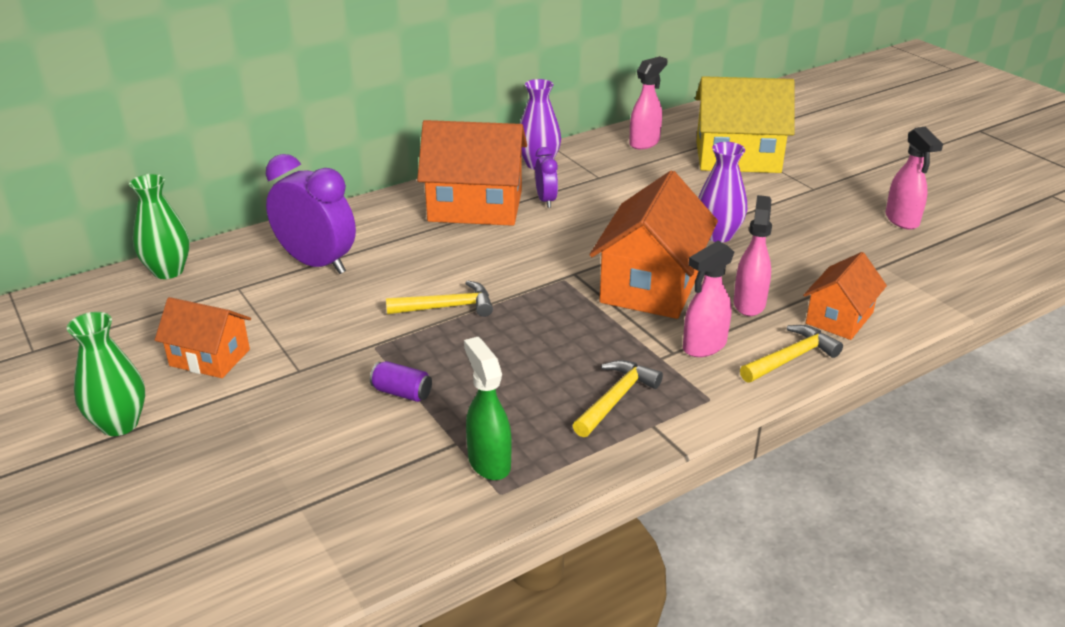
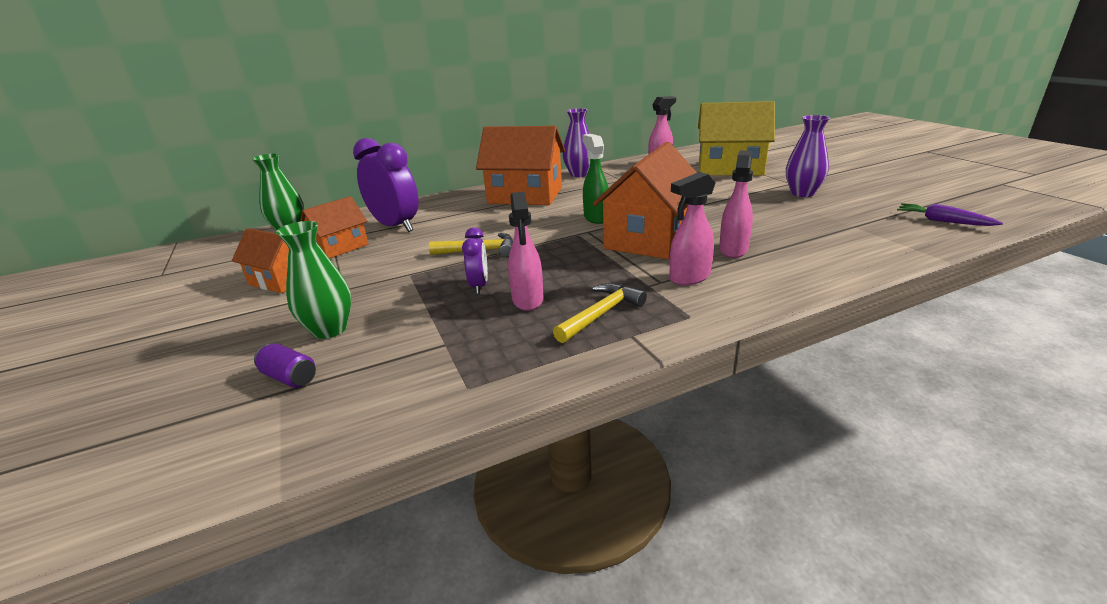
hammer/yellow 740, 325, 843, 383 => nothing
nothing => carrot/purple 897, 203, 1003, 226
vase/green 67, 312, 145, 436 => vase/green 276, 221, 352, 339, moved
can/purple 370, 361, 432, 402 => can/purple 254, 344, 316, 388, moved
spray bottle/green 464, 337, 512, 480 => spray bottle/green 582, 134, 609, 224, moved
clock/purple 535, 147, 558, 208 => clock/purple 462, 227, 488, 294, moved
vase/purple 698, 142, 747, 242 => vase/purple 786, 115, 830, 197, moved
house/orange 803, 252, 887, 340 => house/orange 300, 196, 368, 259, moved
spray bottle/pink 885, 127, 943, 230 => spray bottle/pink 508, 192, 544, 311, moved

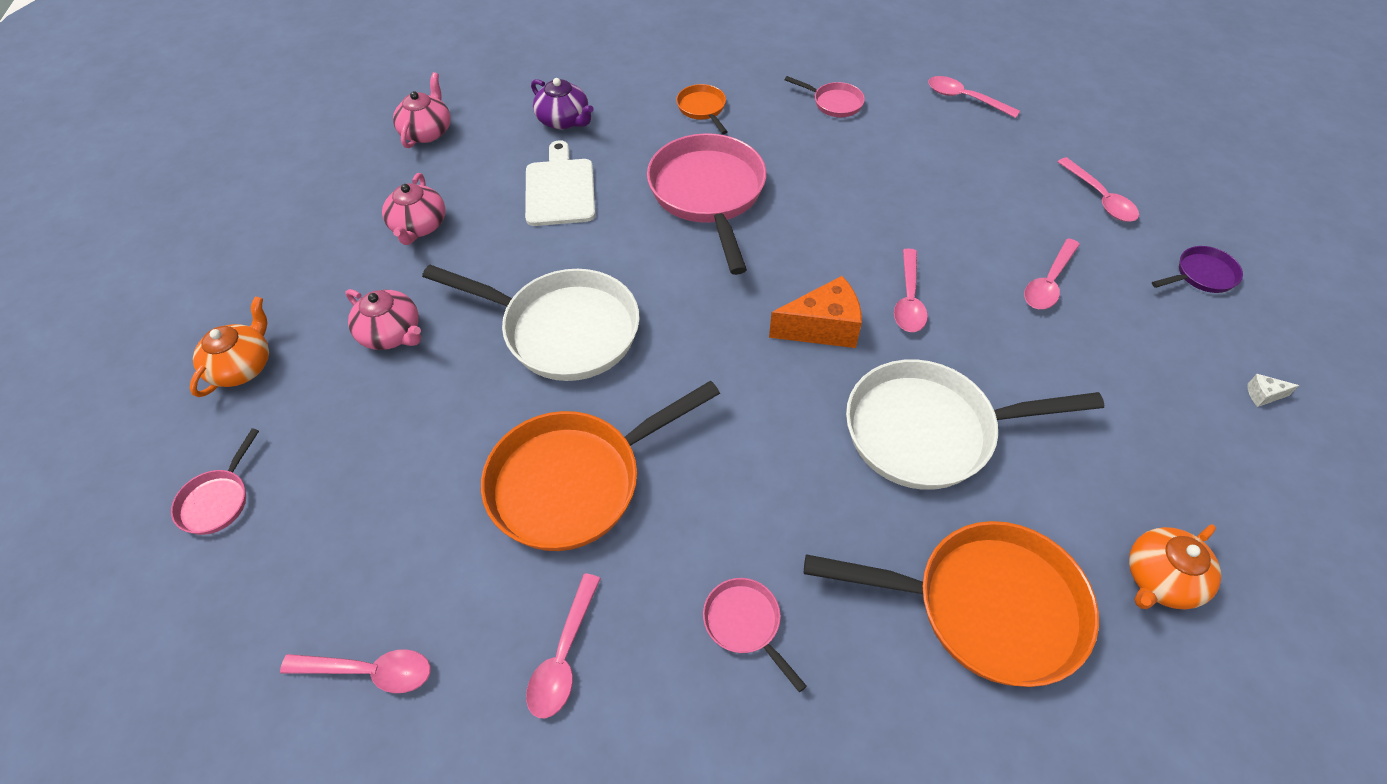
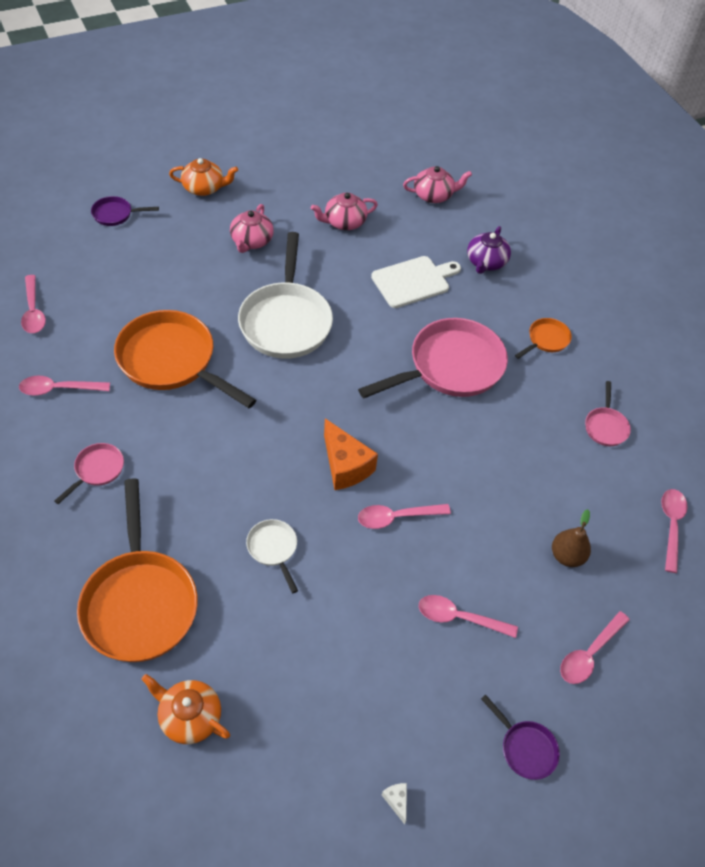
nothing => pear/brown 552, 509, 591, 567
pan/pink 171, 428, 259, 535 => pan/purple 91, 196, 159, 226
pan/white 846, 359, 1104, 490 => pan/white 246, 519, 298, 593, x0.46

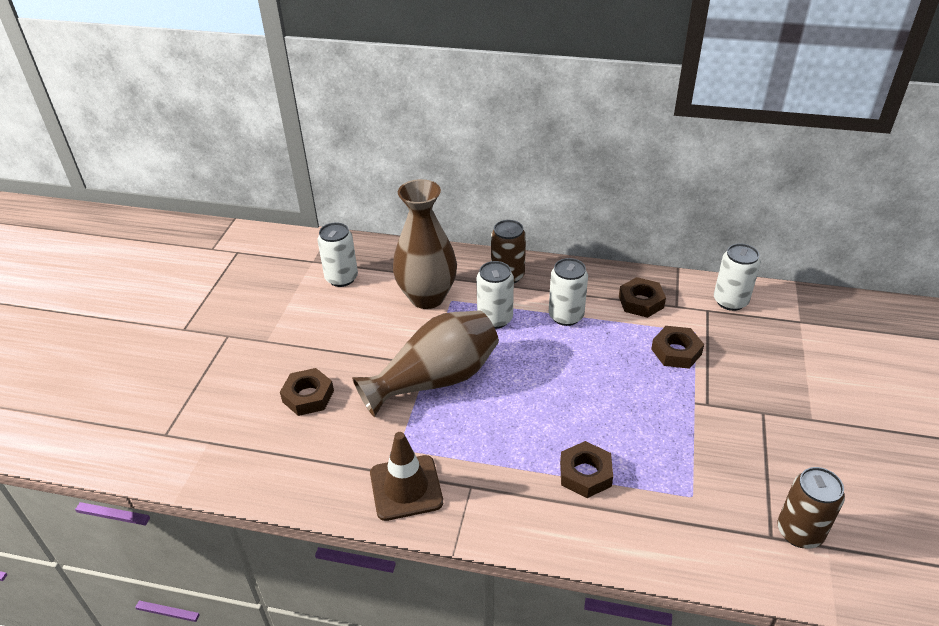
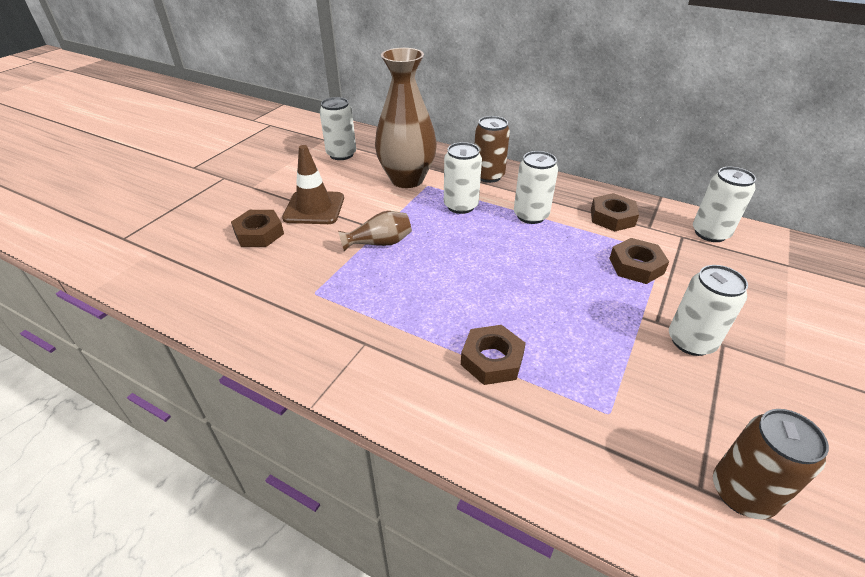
nothing => can/white 669, 265, 748, 356
traffic cone/brown 370, 432, 443, 521 => traffic cone/brown 282, 145, 344, 224, moved
vase/brown 352, 310, 499, 417 => vase/brown 338, 211, 412, 251, x0.49

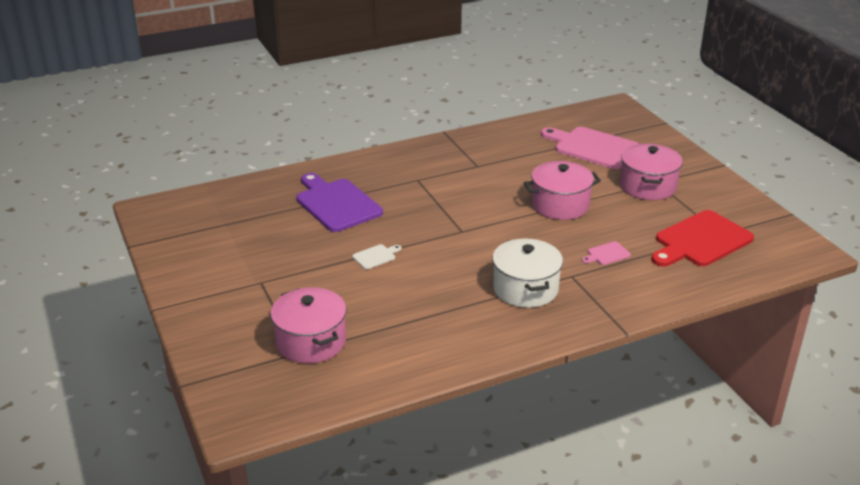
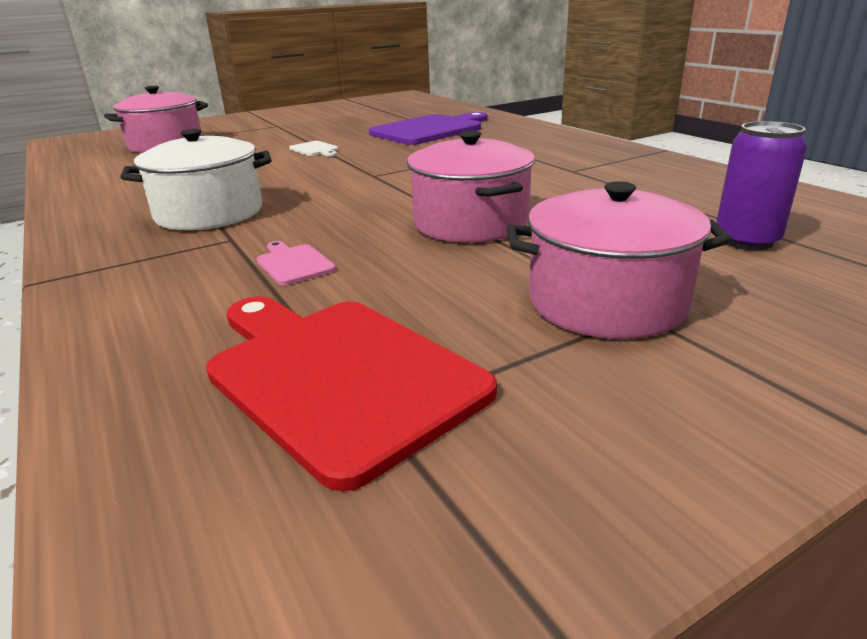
cutting board/pink 541, 127, 639, 169 => can/purple 716, 121, 807, 250

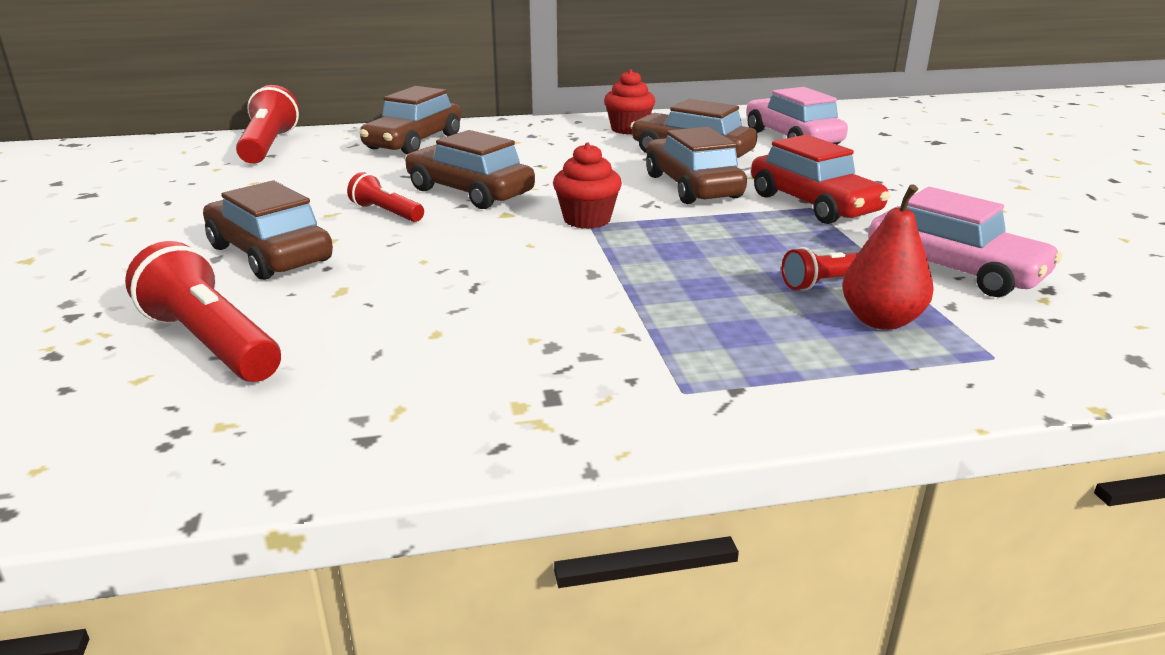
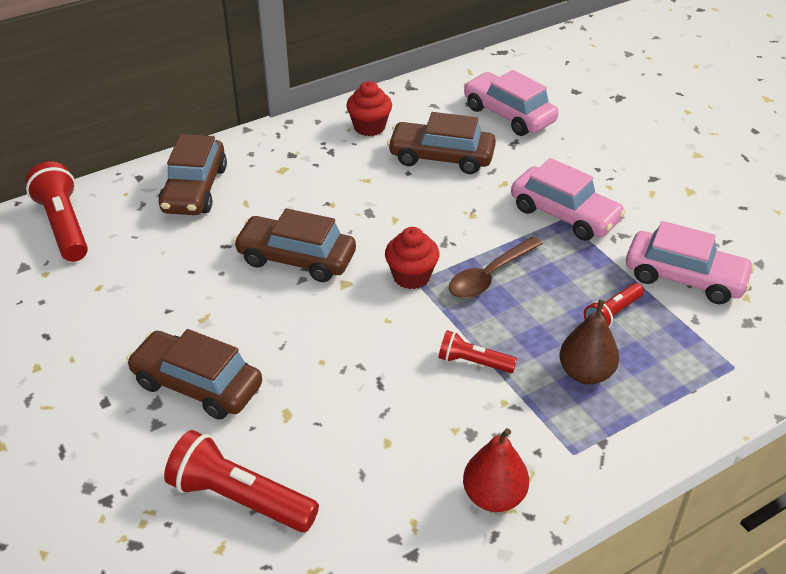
car/brown 646, 127, 747, 204 => nothing
nothing => spoon/brown 449, 236, 543, 299
nothing => pear/brown 559, 299, 619, 384
flashlight/red 347, 172, 424, 222 => flashlight/red 439, 330, 517, 373, moved
pear/red 842, 184, 934, 330 => pear/red 463, 428, 529, 512, moved
car/red 751, 135, 890, 224 => car/pink 511, 158, 626, 241

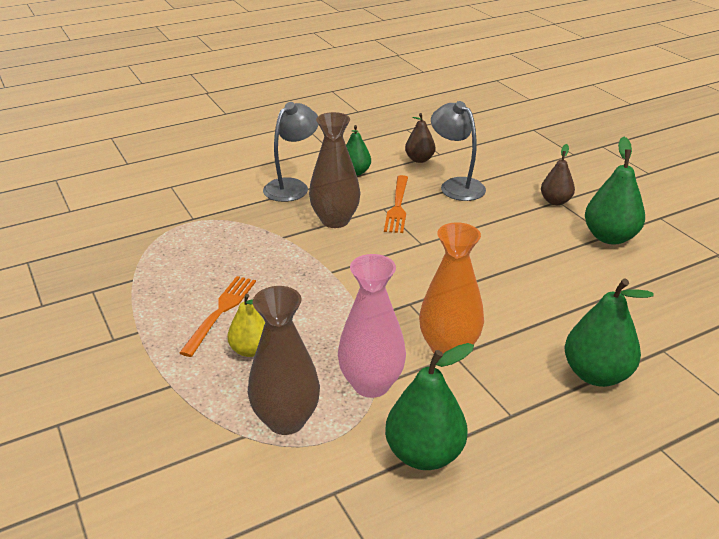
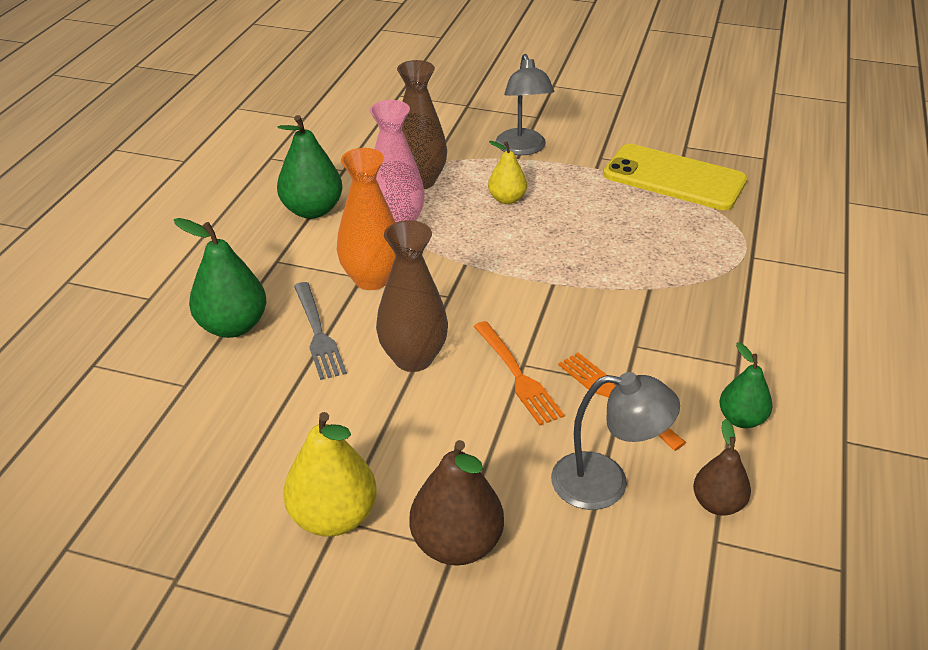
nothing => fork/grey 294, 282, 347, 380
nothing => phone/yellow 603, 144, 747, 210
fork/orange 179, 276, 256, 357 => fork/orange 473, 321, 564, 425, moved
lamp/grey 263, 102, 318, 202 => lamp/grey 496, 54, 554, 155, moved
vase/brown 309, 112, 361, 228 => vase/brown 376, 220, 448, 372, moved
pear/green 585, 137, 645, 245 => pear/yellow 283, 412, 377, 537
pear/brown 541, 144, 575, 205 => pear/brown 410, 440, 504, 566, x1.62

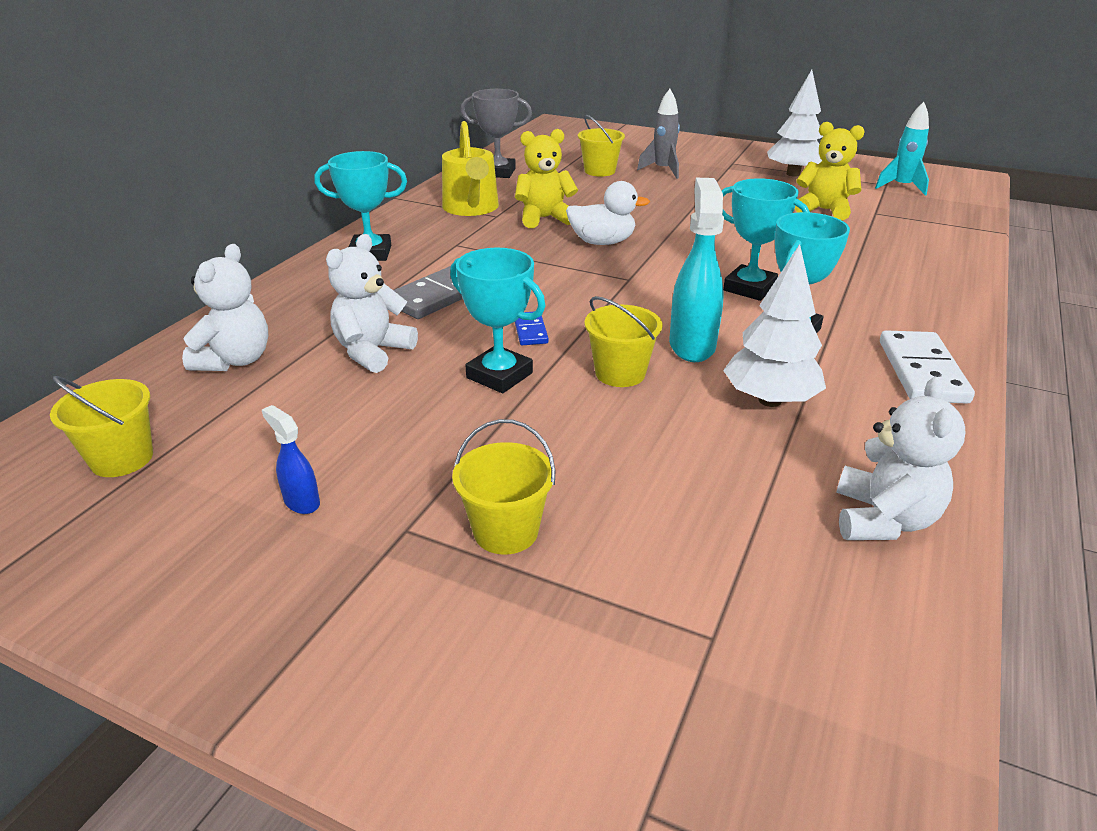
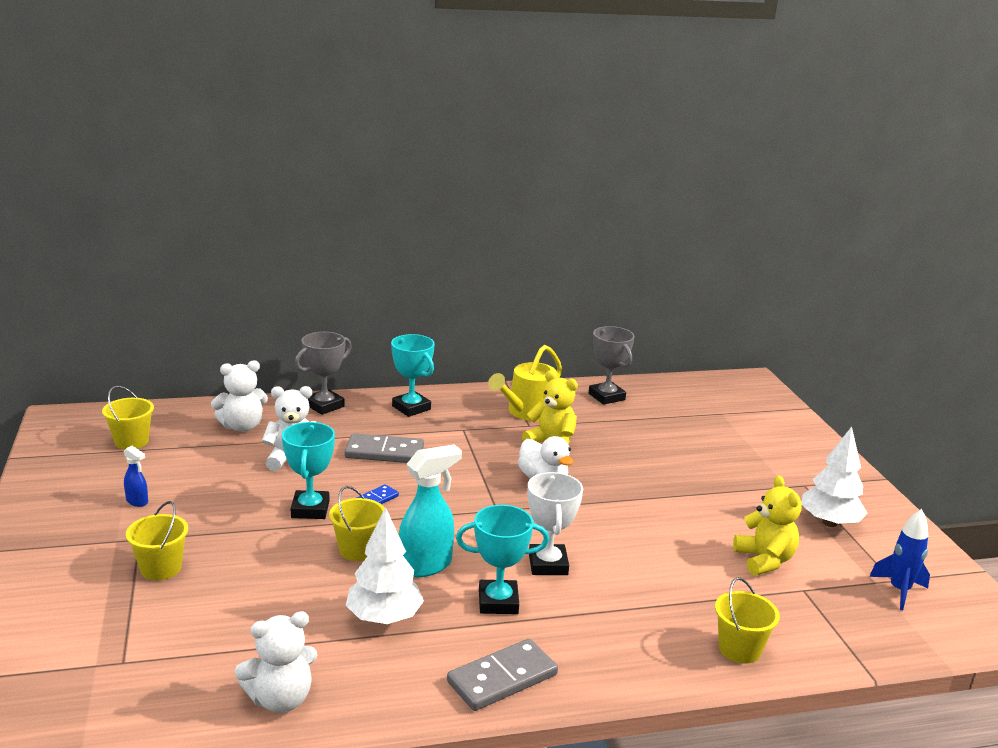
rocket/grey 637, 89, 680, 179 => nothing
nothing => trophy/grey 295, 332, 352, 415
bucket/yellow 578, 115, 625, 176 => bucket/yellow 715, 577, 780, 664, moved
trophy/turquoise 722, 178, 810, 301 => trophy/white 527, 472, 583, 575
rocket/turquoise 875, 102, 929, 196 => rocket/blue 869, 509, 930, 610
domino/white 880, 330, 975, 404 => domino/grey 447, 639, 558, 711
spray bottle/blue 262, 405, 320, 514 => spray bottle/blue 124, 446, 148, 507, 120 degrees clockwise

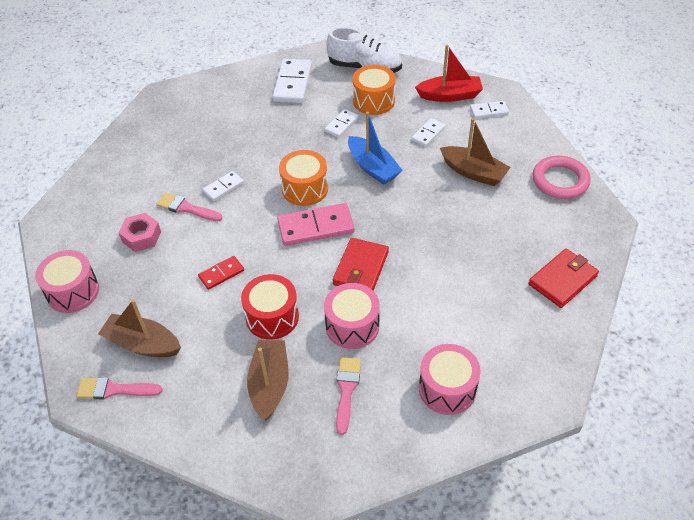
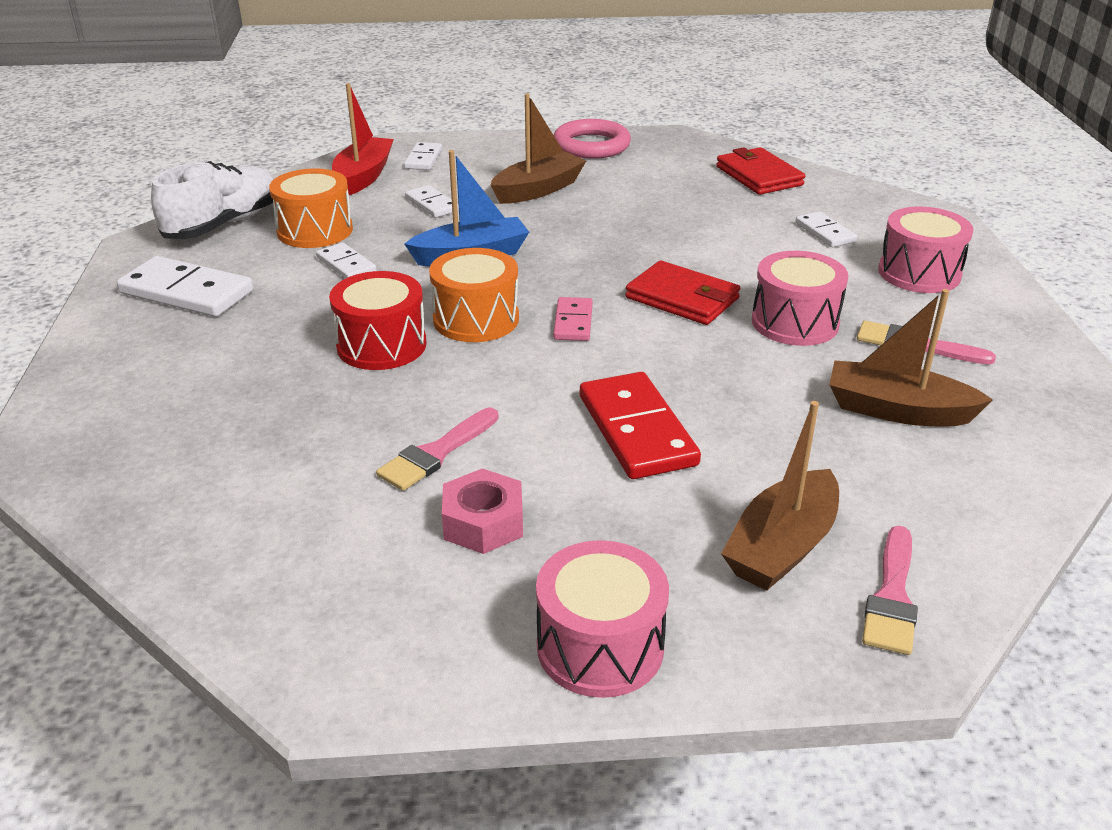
domino/white 202, 171, 244, 201 => domino/white 795, 211, 857, 247, moved
drum/red 241, 274, 299, 340 => drum/red 329, 271, 426, 370, moved
domino/red 198, 256, 244, 290 => domino/red 580, 372, 701, 479, x1.80
domino/pink 277, 203, 355, 246 => domino/pink 553, 297, 593, 341, x0.56

